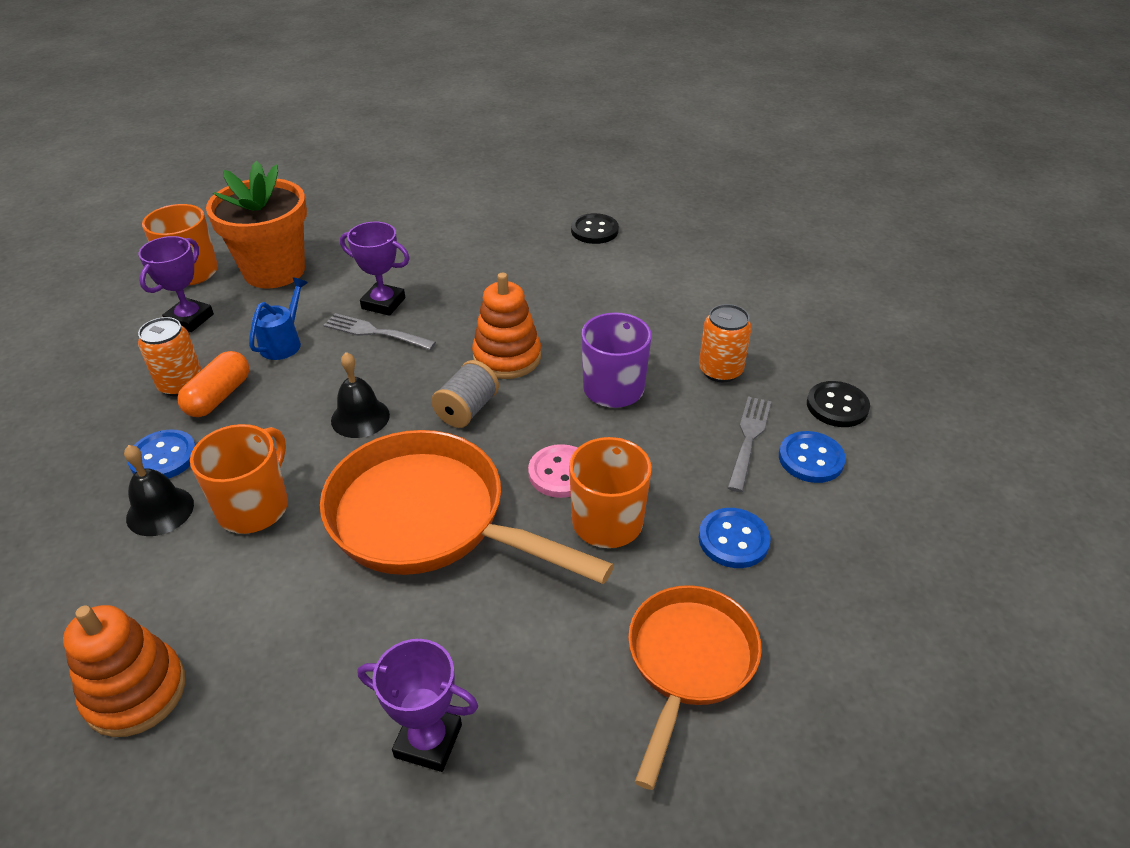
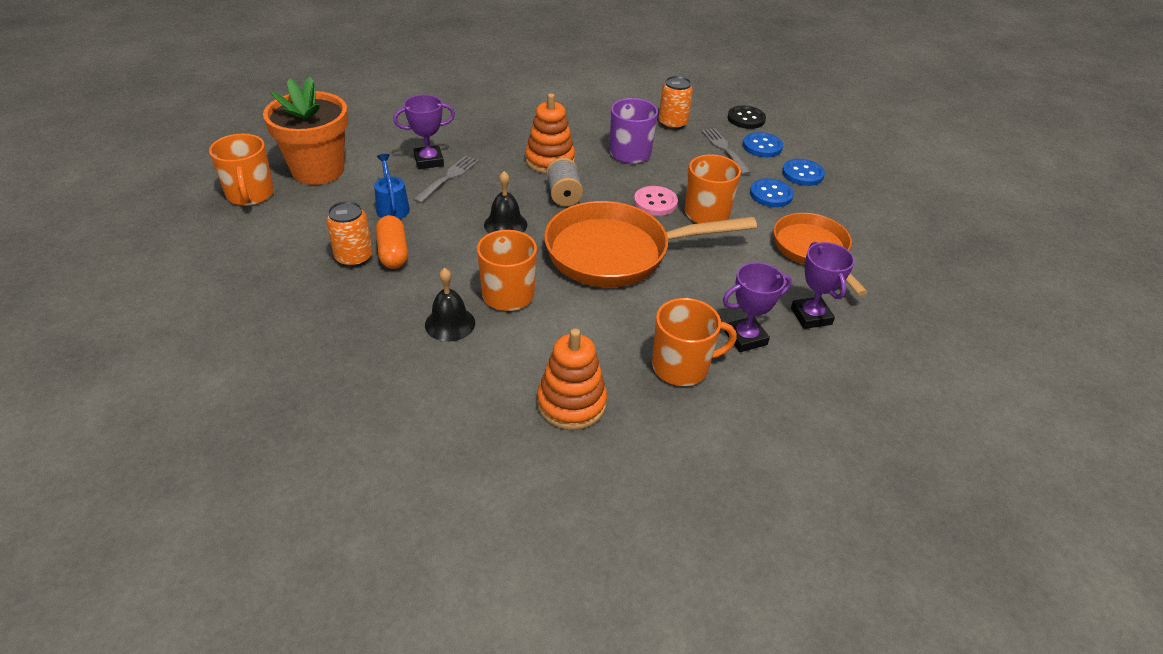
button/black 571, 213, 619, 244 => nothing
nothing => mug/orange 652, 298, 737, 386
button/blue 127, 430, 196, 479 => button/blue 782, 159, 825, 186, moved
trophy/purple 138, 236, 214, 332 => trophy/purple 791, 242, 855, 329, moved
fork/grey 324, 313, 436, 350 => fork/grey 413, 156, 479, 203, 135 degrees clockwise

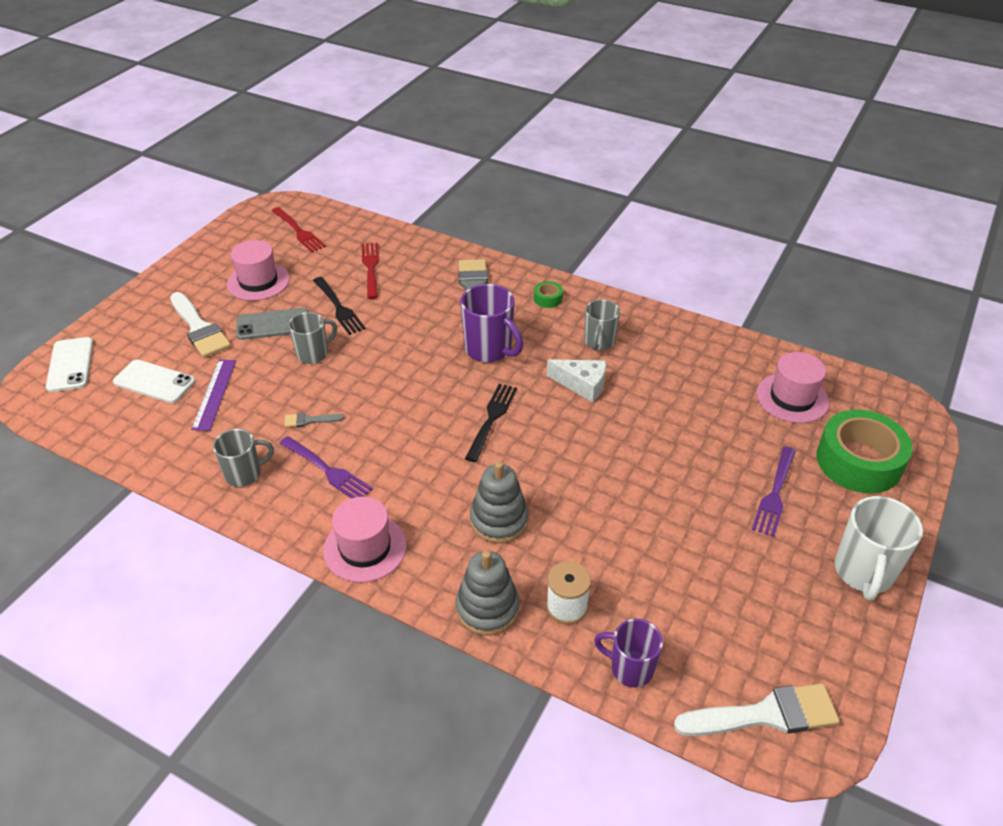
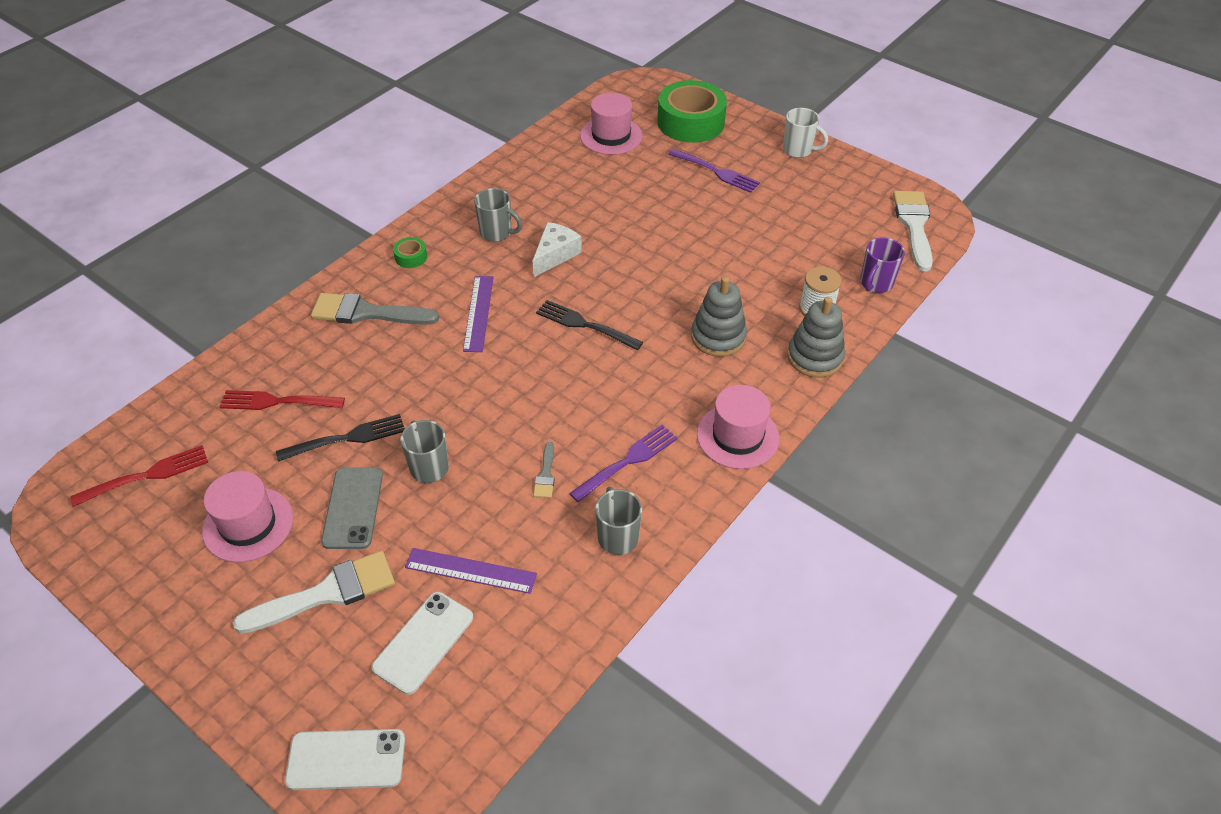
mug/purple 460, 284, 523, 362 => ruler/purple 463, 276, 494, 352
mug/white 835, 496, 923, 601 => mug/white 783, 108, 828, 158, x0.66

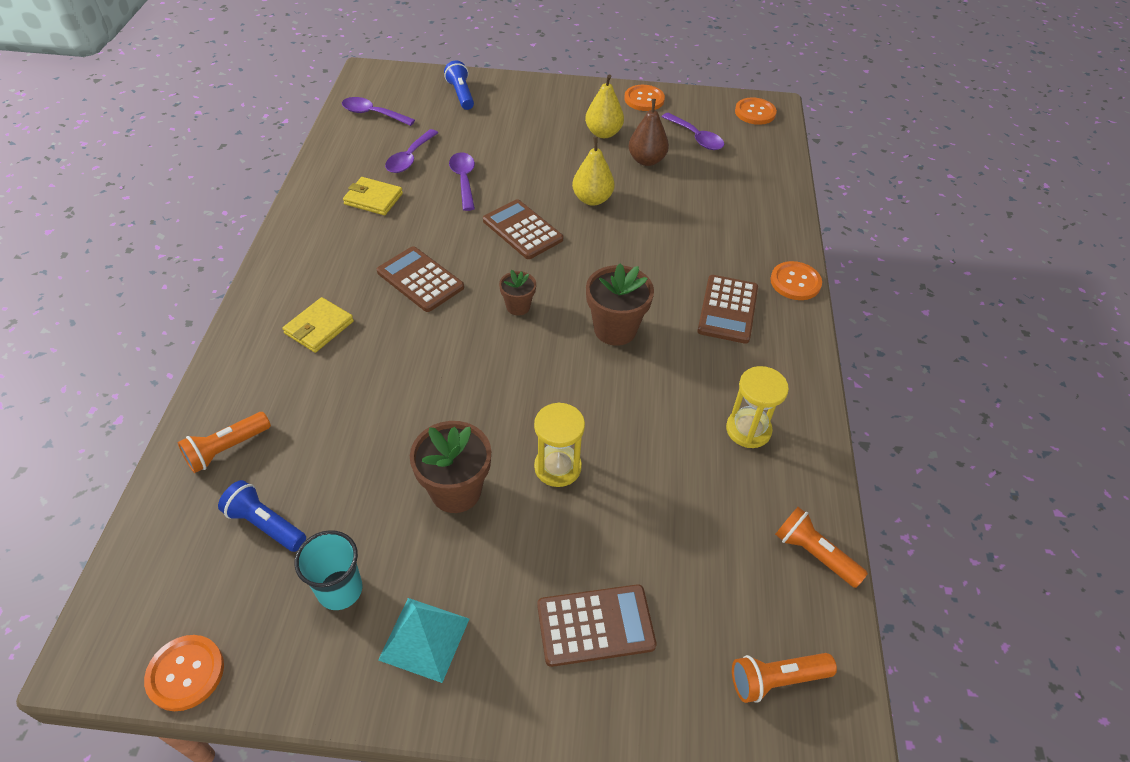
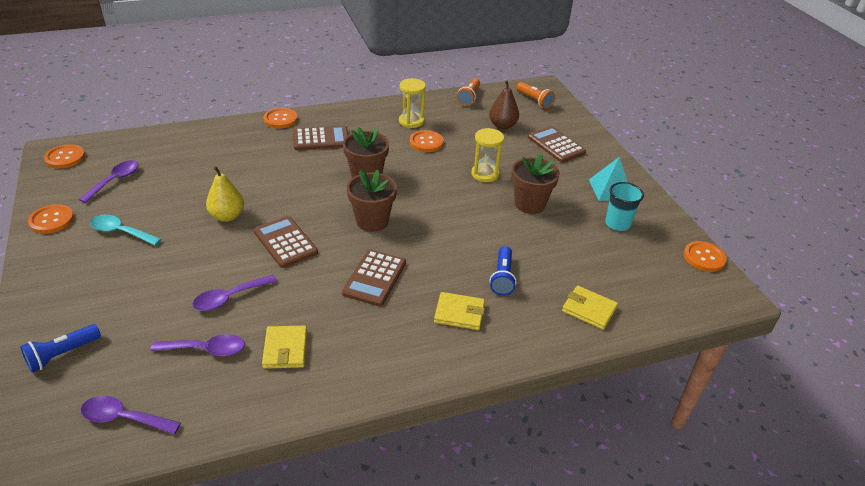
nothing => button/orange 410, 130, 444, 152
flashlight/blue 218, 480, 306, 552 => flashlight/blue 490, 246, 517, 296, moved
pear/brown 628, 99, 669, 166 => pear/brown 489, 80, 519, 129, moved
flashlight/orange 178, 412, 271, 473 => wallet/yellow 562, 286, 618, 330
pear/yellow 585, 75, 624, 138 => spoon/turquoise 90, 215, 161, 246
spoon/purple 342, 97, 415, 126 => spoon/purple 81, 396, 181, 434, 105 degrees clockwise
calculator/brown 483, 199, 563, 259 => calculator/brown 254, 216, 318, 268, 120 degrees clockwise
flower pot/brown 499, 270, 536, 316 => flower pot/brown 347, 170, 397, 232, x1.76

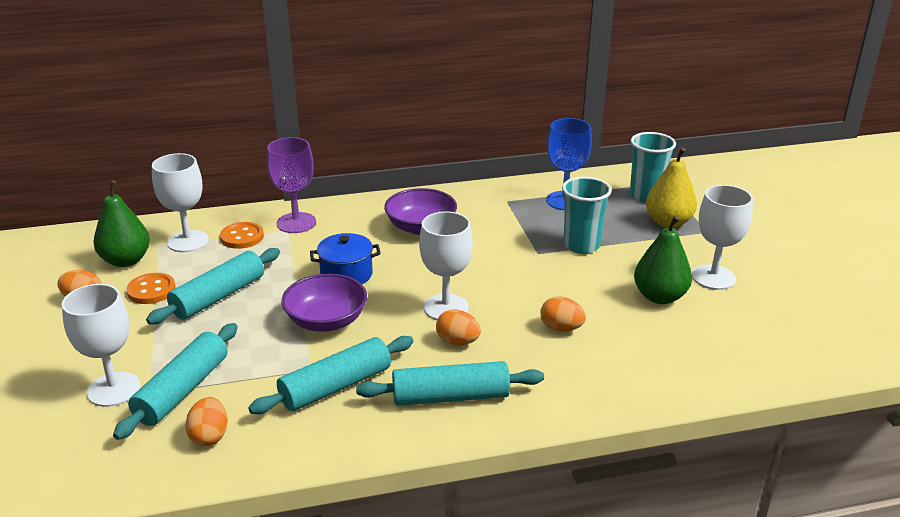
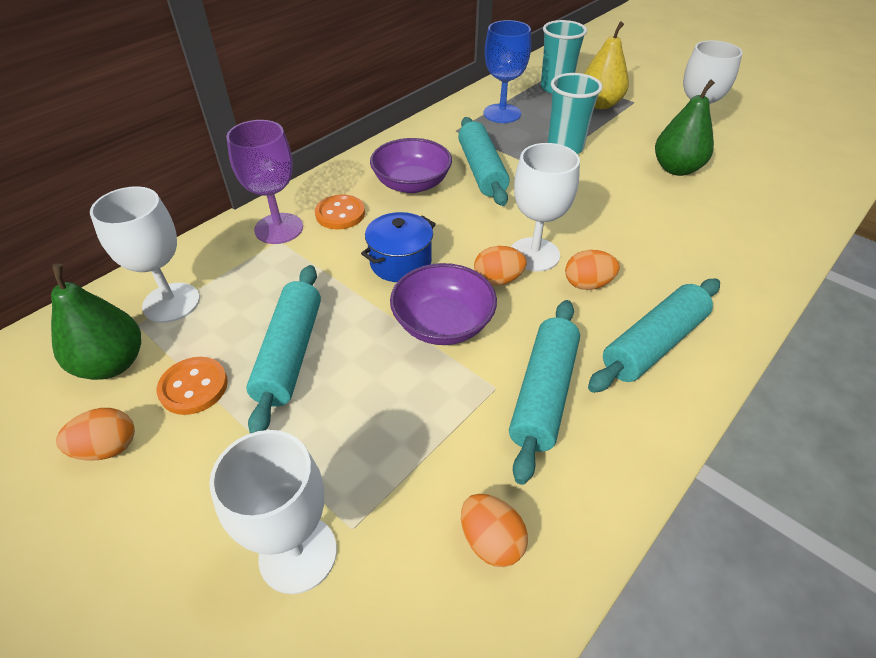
rolling pin/turquoise 113, 323, 238, 440 => rolling pin/turquoise 458, 117, 510, 206, moved
button/orange 220, 222, 264, 249 => button/orange 315, 194, 365, 230, moved
egg/orange 540, 296, 586, 332 => egg/orange 474, 246, 527, 286, moved

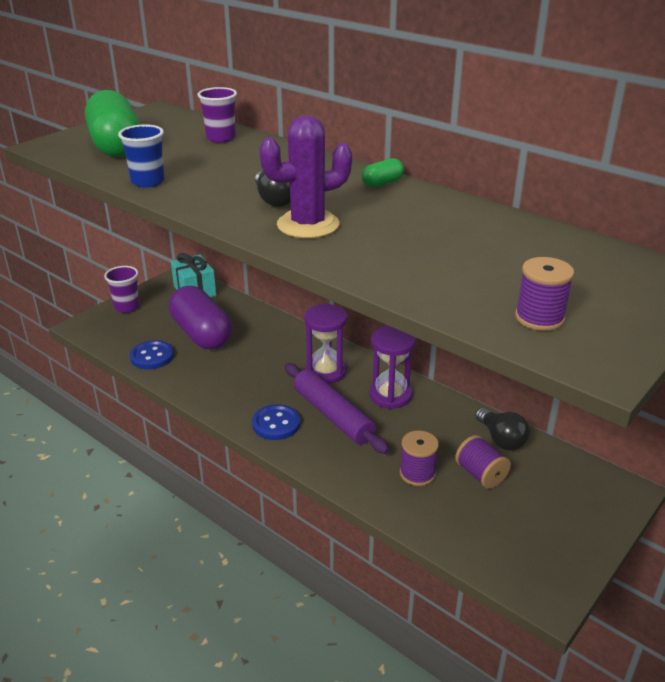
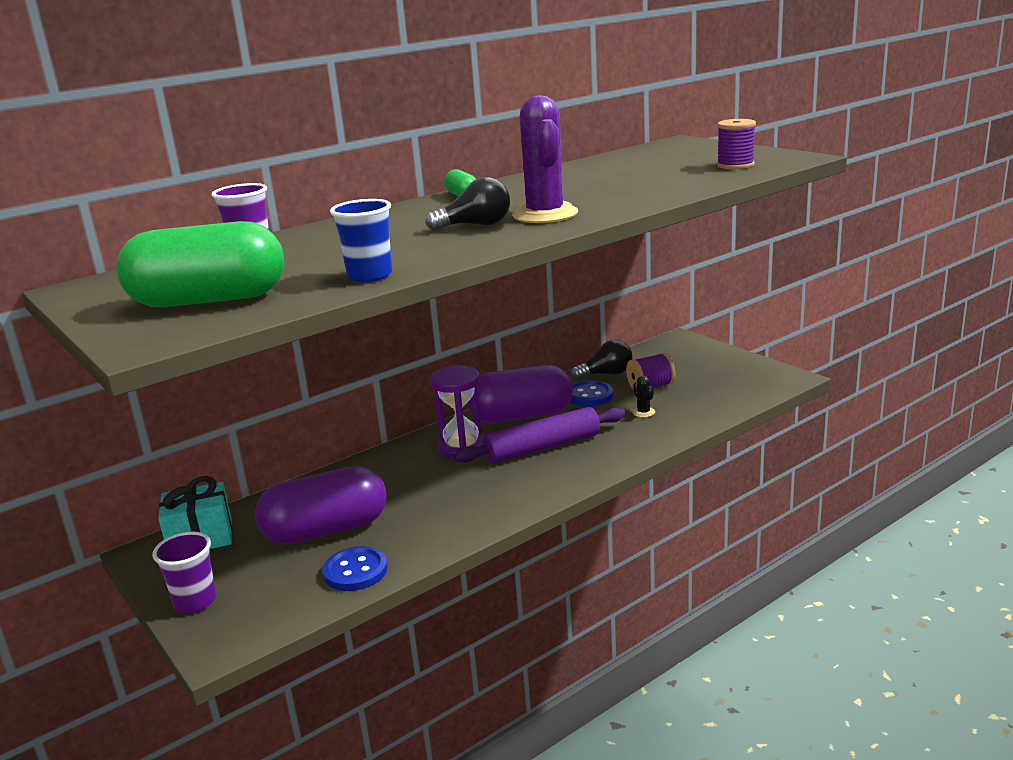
button/blue 252, 404, 300, 440 => button/blue 570, 380, 613, 406, moved
hourglass/purple 369, 326, 416, 409 => capsule/purple 467, 365, 573, 423
spool/purple 400, 431, 439, 486 => cactus/black 632, 376, 655, 418

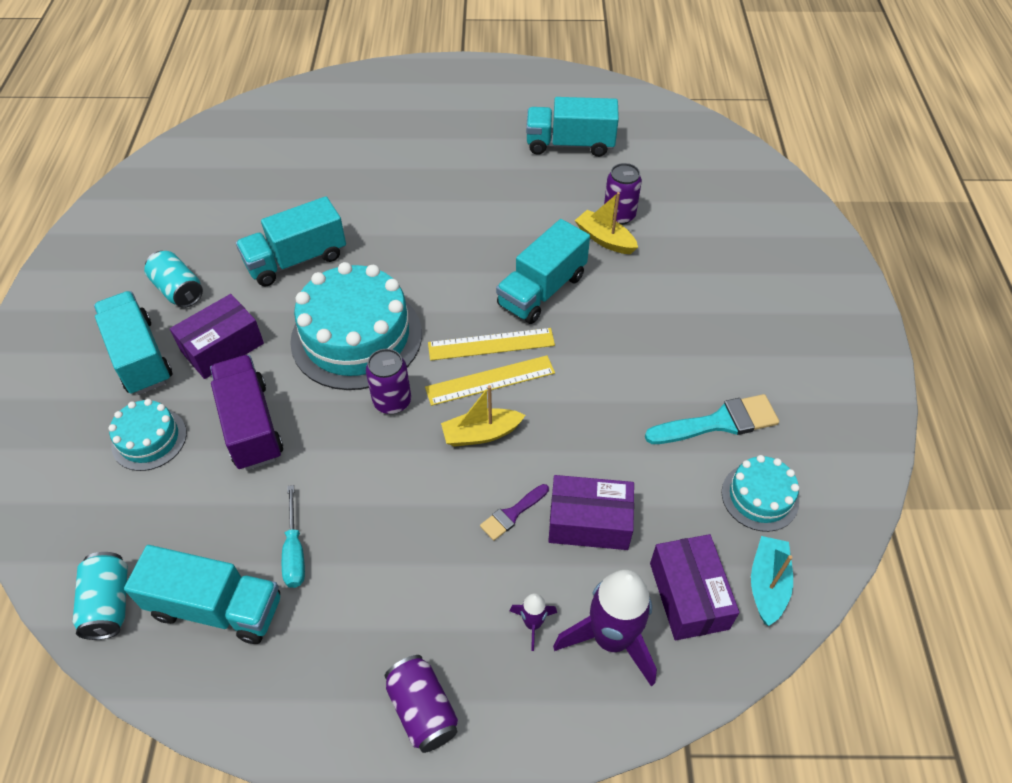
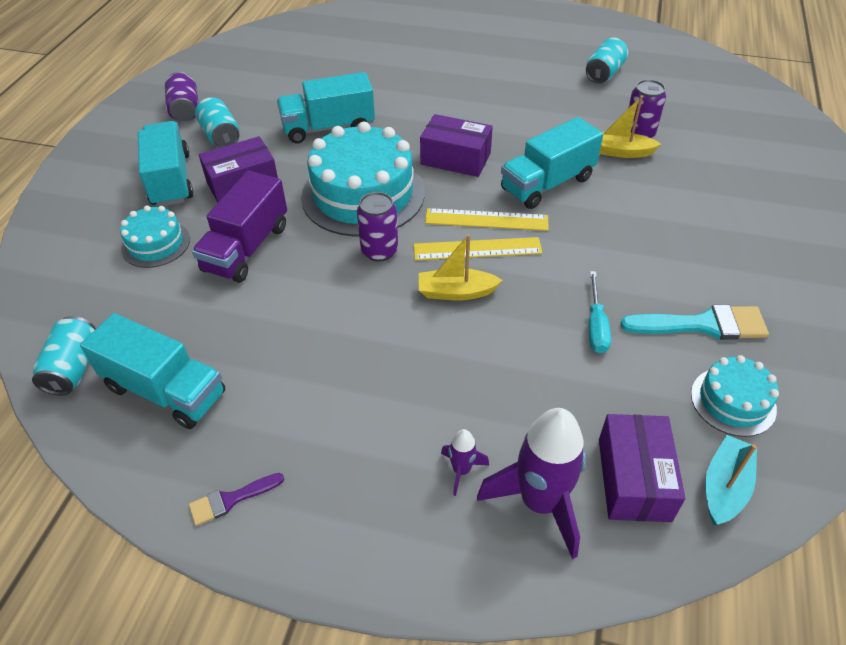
screwdriver/turquoise 282, 485, 305, 588 => screwdriver/turquoise 589, 271, 611, 353, moved
can/purple 385, 655, 458, 753 => can/purple 165, 72, 199, 122, moved
brush/purple 480, 484, 549, 541 => brush/purple 189, 473, 284, 526, moved
box/purple 548, 475, 634, 550 => box/purple 420, 114, 493, 177, moved
truck/turquoise 526, 97, 619, 157 => can/turquoise 586, 37, 628, 83
truck/purple 210, 355, 283, 470 => truck/purple 192, 171, 287, 283, 150 degrees counterclockwise
boat/yellow 575, 192, 638, 254 => boat/yellow 599, 95, 661, 158, 45 degrees counterclockwise

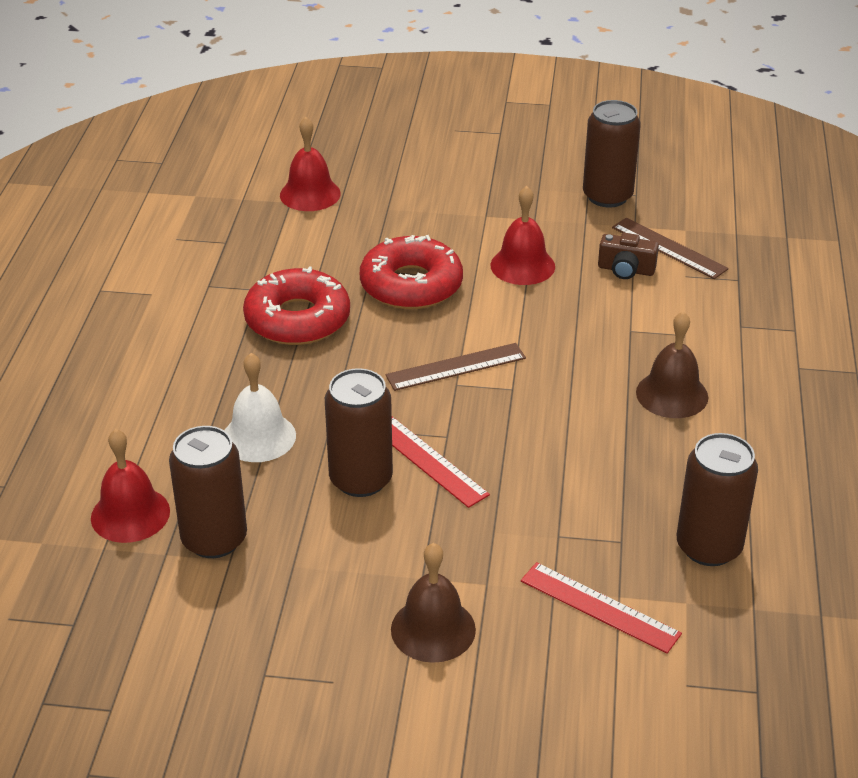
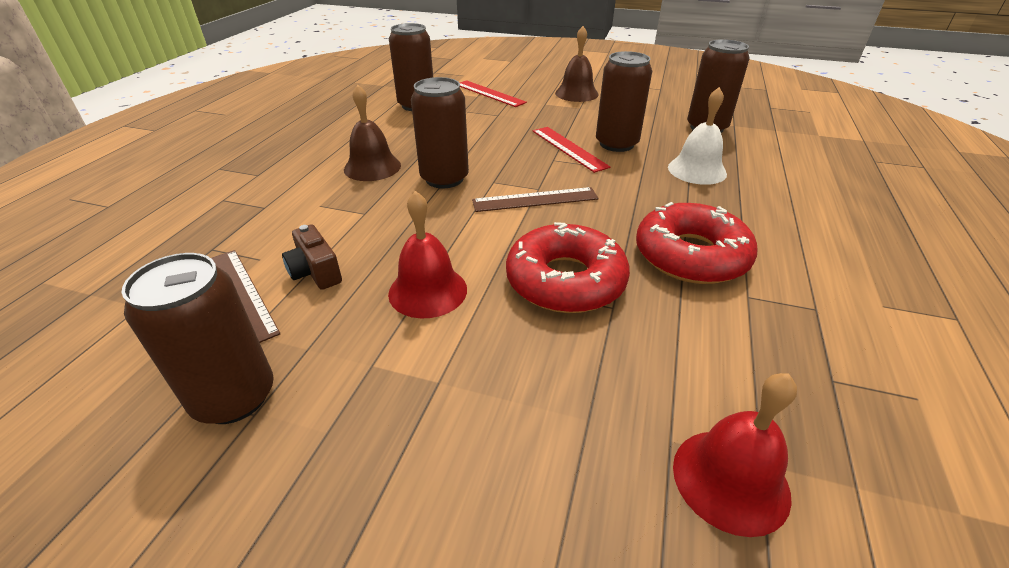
bell/red 91, 429, 170, 543 => nothing
nothing => can/brown 411, 77, 469, 188
camera/brown 598, 233, 659, 279 => camera/brown 282, 224, 342, 290, 150 degrees counterclockwise

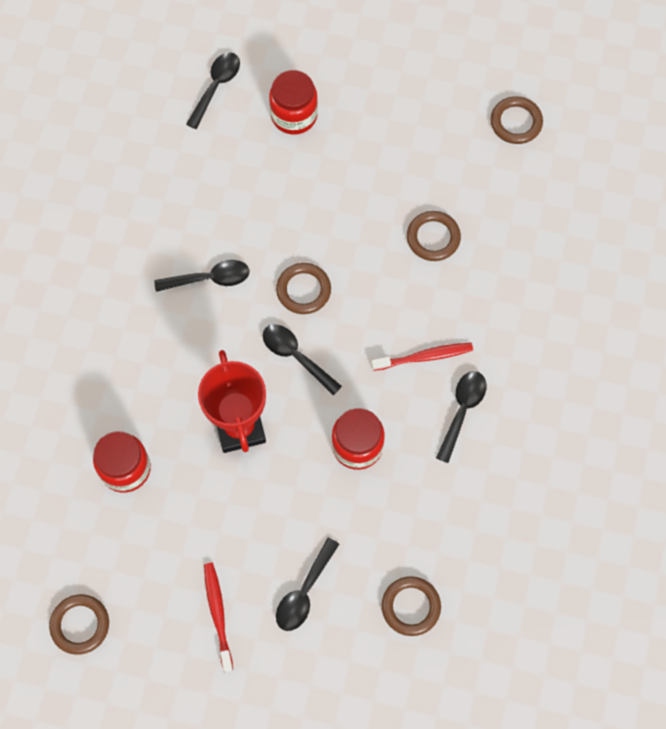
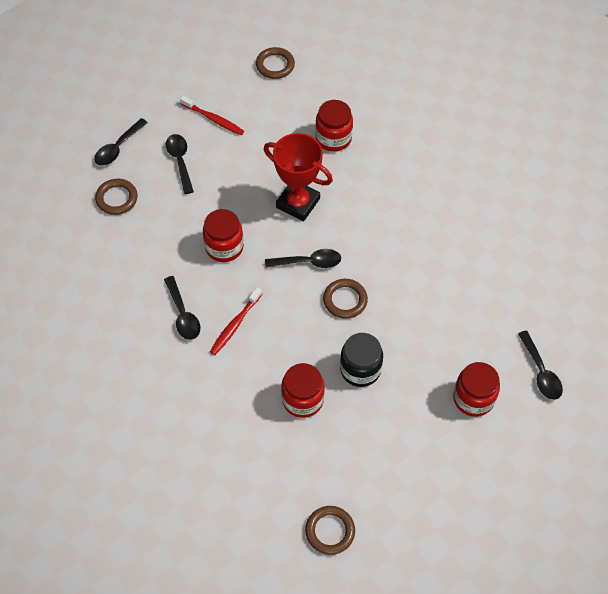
nothing => jar/black 340, 333, 383, 387
spoon/black 154, 260, 249, 292 => spoon/black 94, 118, 148, 166, moved
ring/brown 407, 211, 461, 261 => jar/red 281, 363, 325, 418

